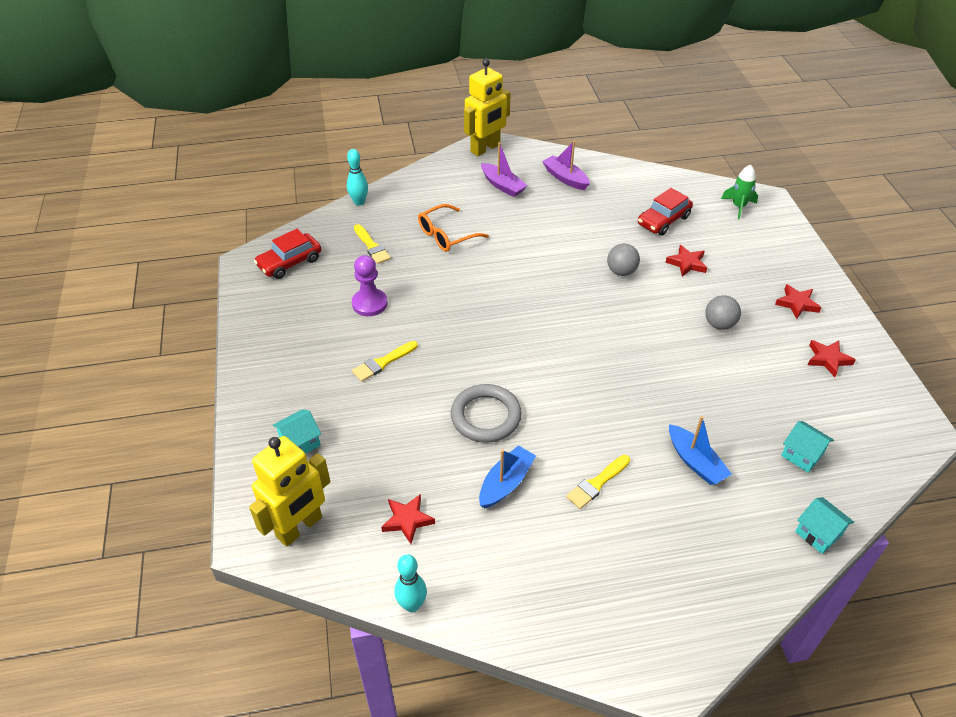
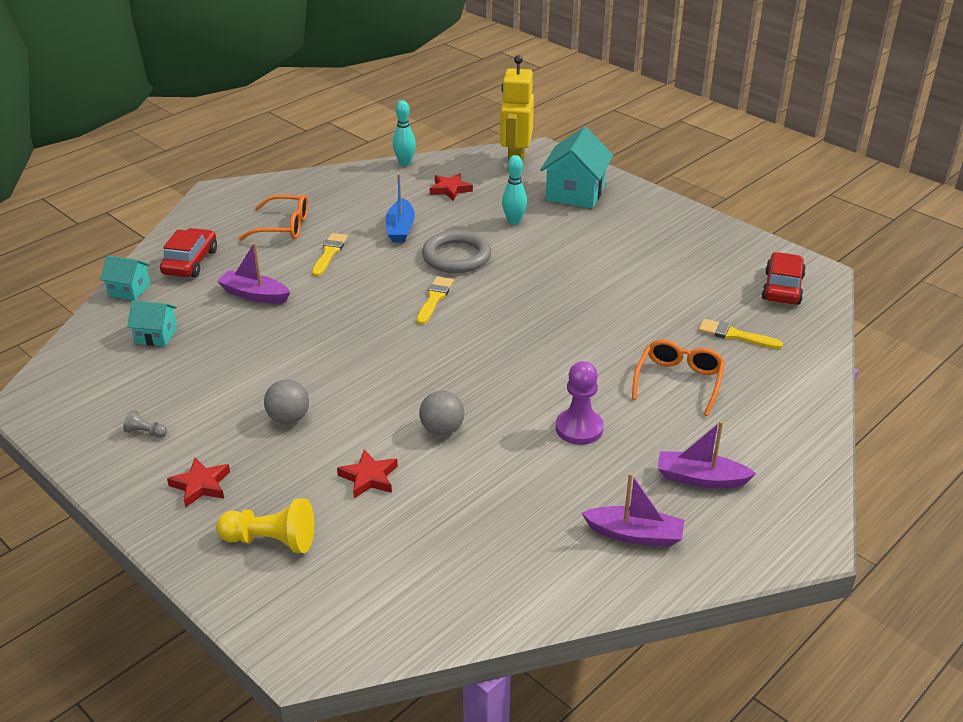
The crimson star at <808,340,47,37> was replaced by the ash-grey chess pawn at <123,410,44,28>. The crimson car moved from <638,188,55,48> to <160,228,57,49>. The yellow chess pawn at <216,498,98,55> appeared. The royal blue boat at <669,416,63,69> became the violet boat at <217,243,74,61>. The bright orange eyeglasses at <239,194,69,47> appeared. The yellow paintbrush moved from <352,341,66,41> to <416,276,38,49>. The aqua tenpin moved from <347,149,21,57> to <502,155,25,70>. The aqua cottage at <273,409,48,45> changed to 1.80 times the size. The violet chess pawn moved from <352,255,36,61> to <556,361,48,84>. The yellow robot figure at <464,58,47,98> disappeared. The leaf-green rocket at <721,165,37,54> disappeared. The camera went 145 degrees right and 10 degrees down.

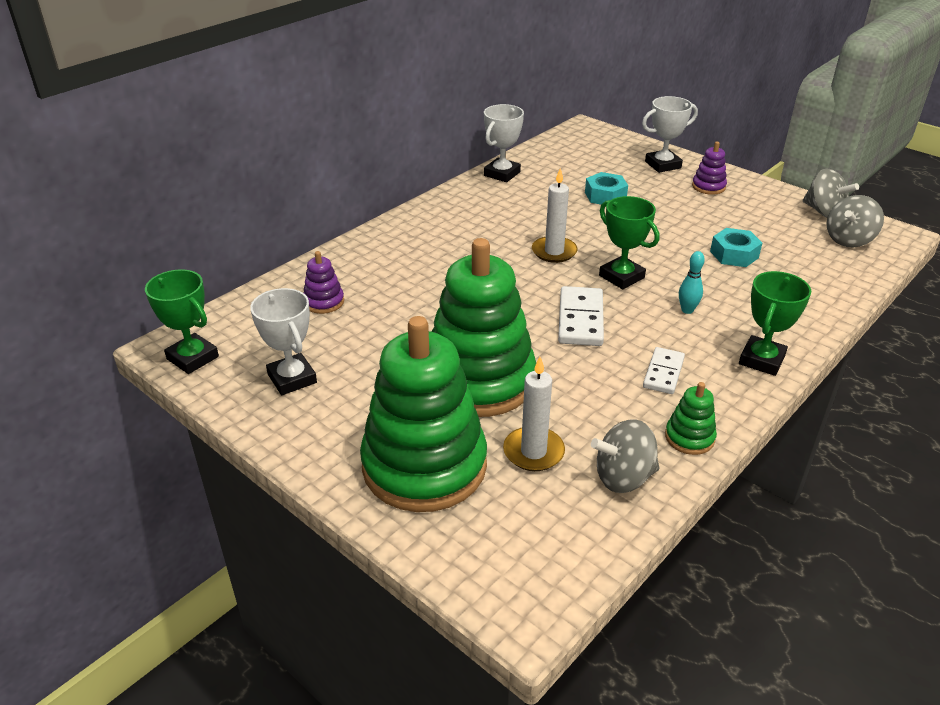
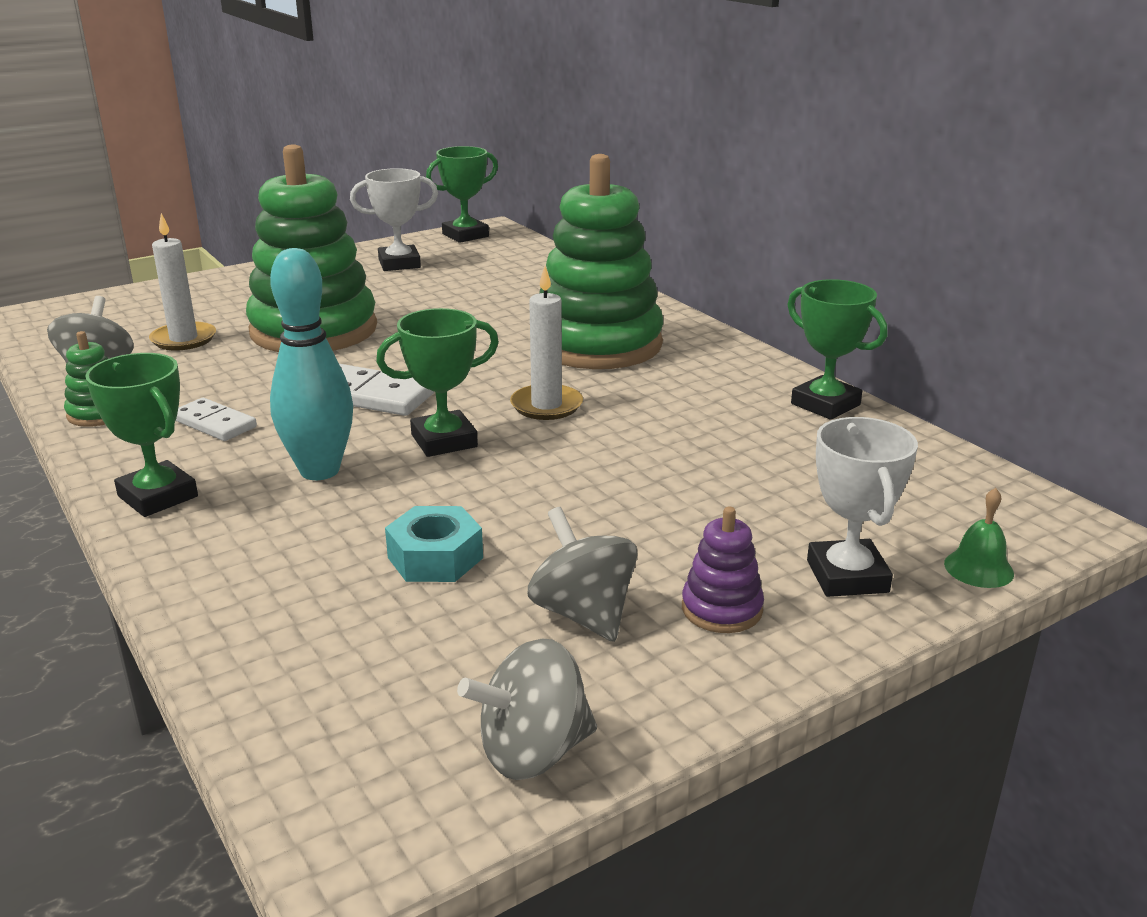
The aqua tenpin at <679,251,26,63> changed to 2.08 times the size. The ash-grey whirligig moved from <826,195,58,52> to <528,507,110,135>. The leaf-green ring stacker moved from <360,316,127,196> to <539,154,124,215>. The pure white trophy at <484,104,40,78> became the leaf-green trophy at <787,279,100,141>. The leaf-green school bell at <944,488,70,100> appeared. The violet ring stacker at <303,251,41,63> disappeared. The aqua hex nut at <585,172,43,32> disappeared. The camera went 105 degrees right and 10 degrees down.

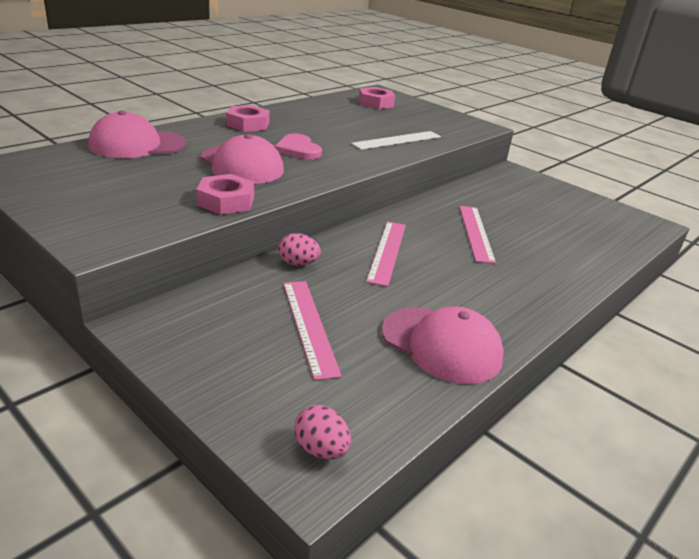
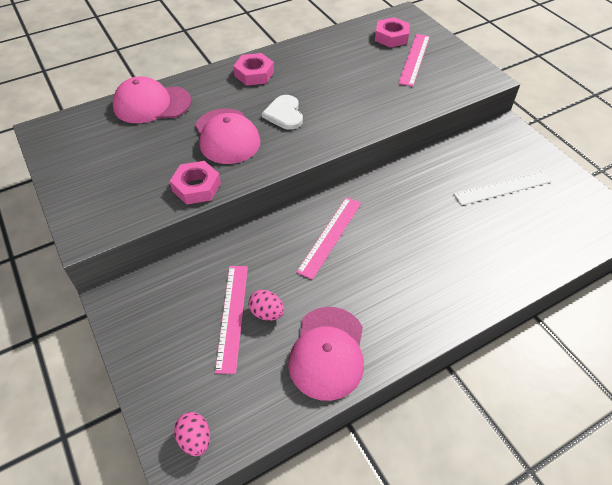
The rose-pink egg shape moved from <278,233,43,33> to <248,290,36,31>. The rose-pink heart at <274,134,48,25> became the pure white heart at <262,95,41,35>. The rose-pink baseball cap at <382,307,122,77> turned 45 degrees clockwise. The rose-pink ruler moved from <459,206,37,58> to <398,34,32,52>. The pure white ruler moved from <351,131,90,19> to <454,170,98,35>. The camera went 20 degrees right and 20 degrees up.

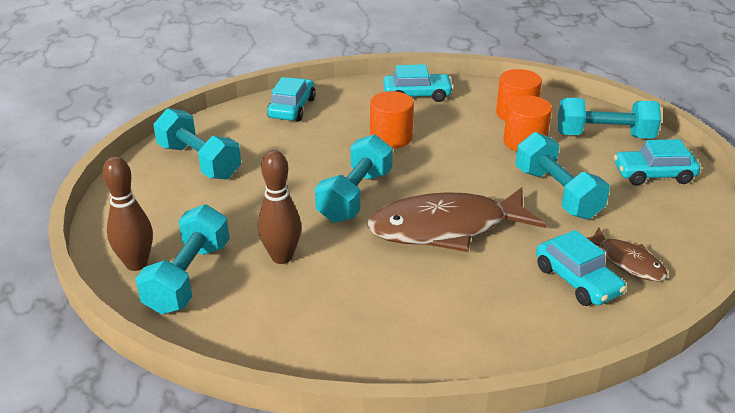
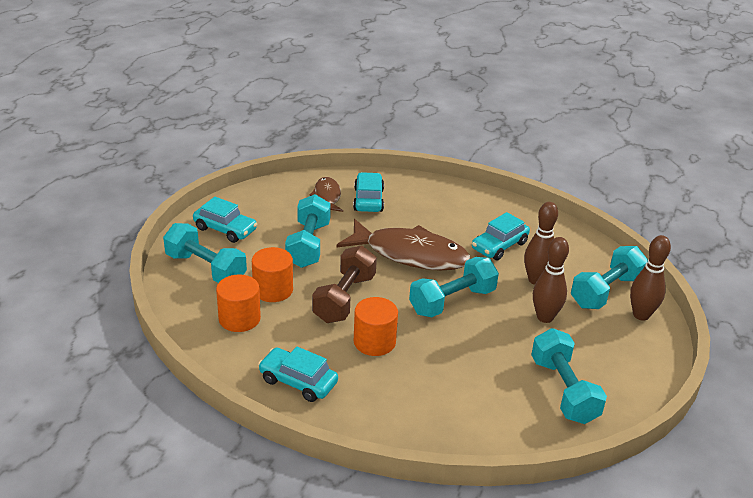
The brown dumbbell at <312,245,65,78> appeared. The aqua car moved from <267,77,49,44> to <472,212,58,48>. The brown tenpin at <533,237,36,86> appeared. The camera went 150 degrees left and 0 degrees up.

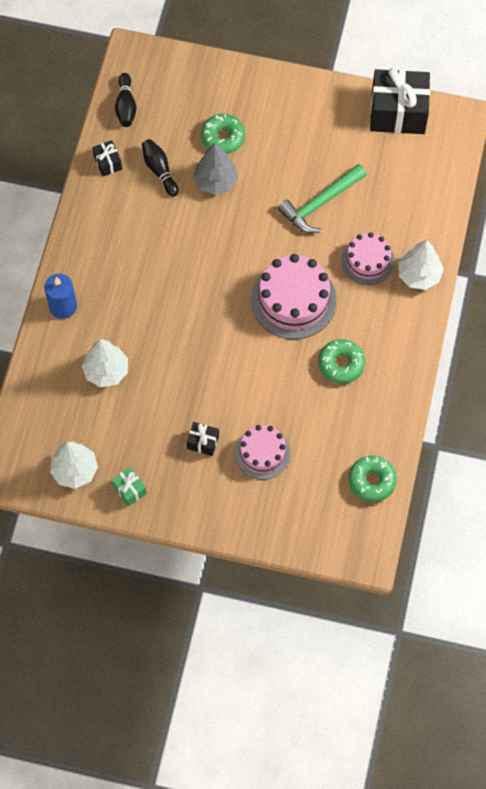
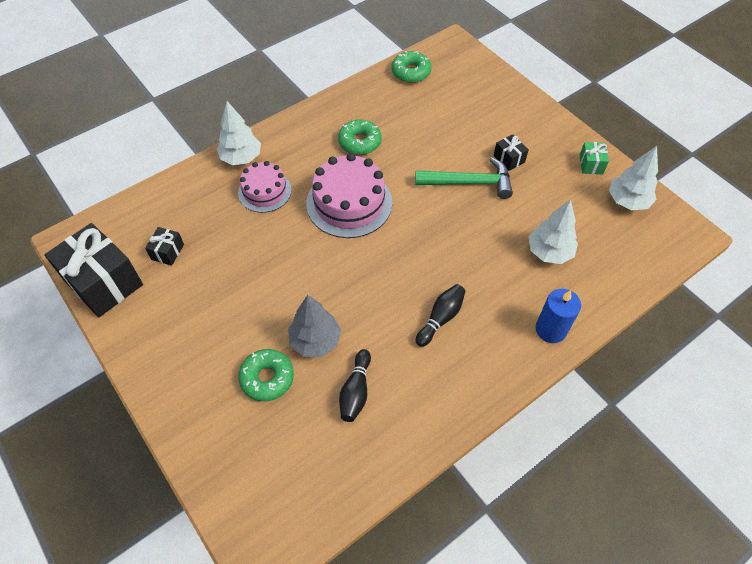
The jet-black present moved from <92,140,30,37> to <145,227,39,39>. The leaf-green carpenter's hammer moved from <277,164,90,69> to <415,157,98,42>. The jet-black tenpin moved from <115,73,22,54> to <416,284,50,63>. The rose-pink gateau at <235,425,56,55> disappeared. The camera went 140 degrees left and 10 degrees down.

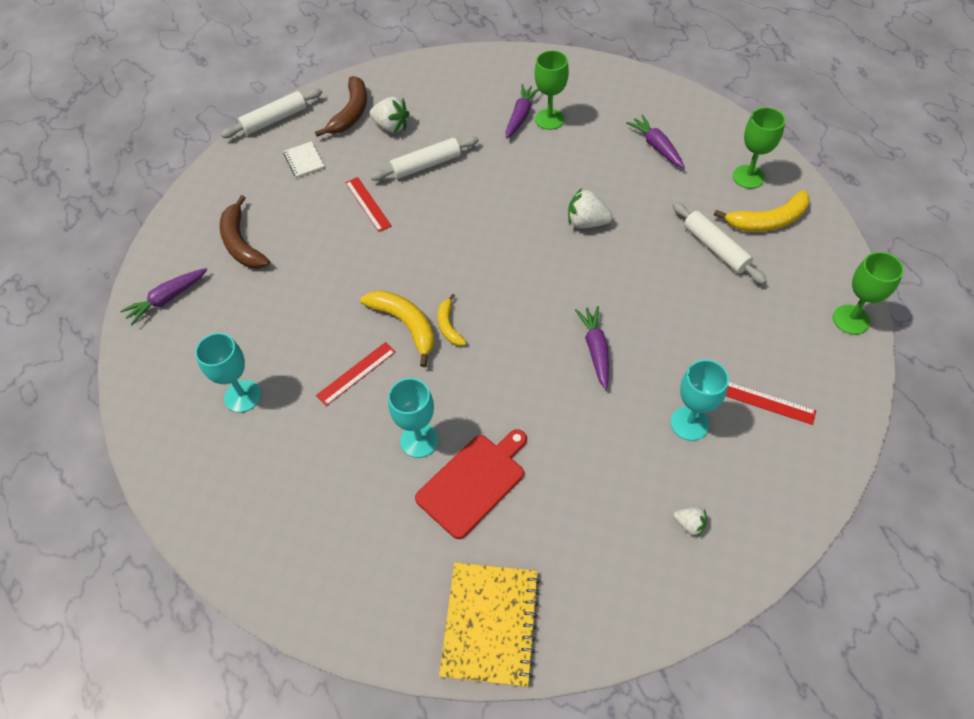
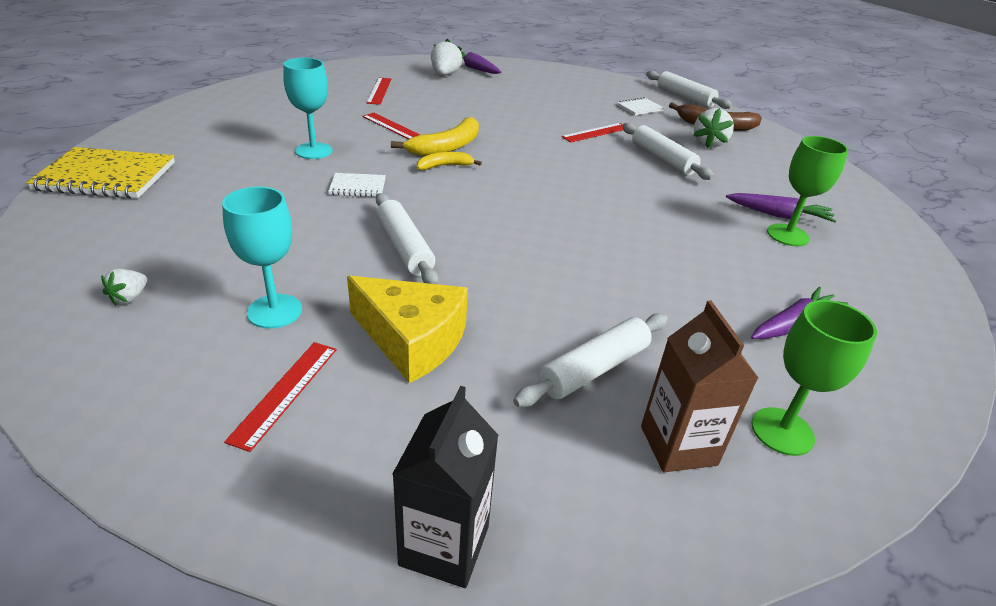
The pure white notepad at <328,173,58,24> appeared. The yellow piece of cheese at <347,276,121,107> appeared. The aqua chalice at <195,333,66,80> was replaced by the crimson ruler at <366,78,25,27>. The violet carrot at <575,306,34,84> was replaced by the pure white pastry roller at <376,193,63,91>. The leaf-green chalice at <833,252,71,83> was replaced by the jet-black carton at <392,386,106,202>. The pure white berry moved from <568,188,45,40> to <431,39,31,36>. The yellow banana fruit at <714,190,96,42> was replaced by the brown carton at <641,301,117,171>. The brown banana fruit at <220,195,50,74> disappeared. The crimson chopping board at <415,429,112,110> disappeared. The camera went 80 degrees right and 20 degrees down.

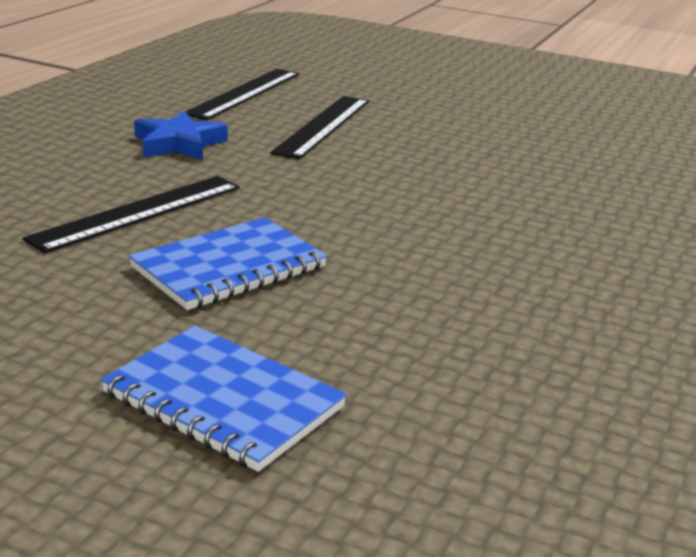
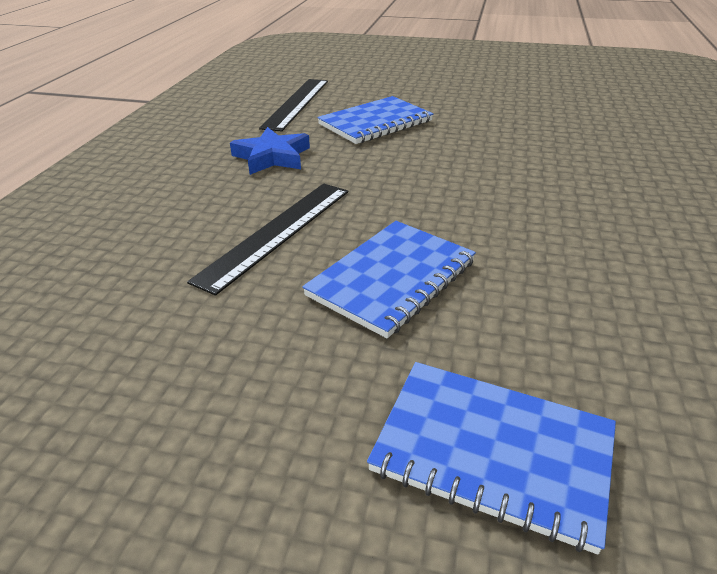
The jet-black ruler at <270,96,99,63> was replaced by the royal blue notepad at <317,96,116,48>. The camera went 10 degrees left and 10 degrees up.

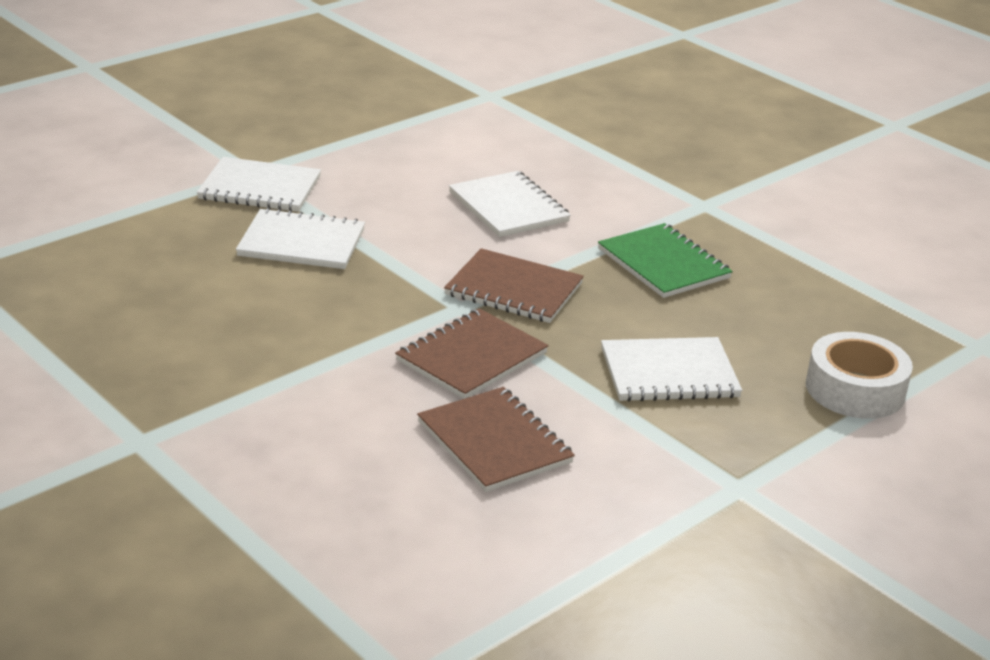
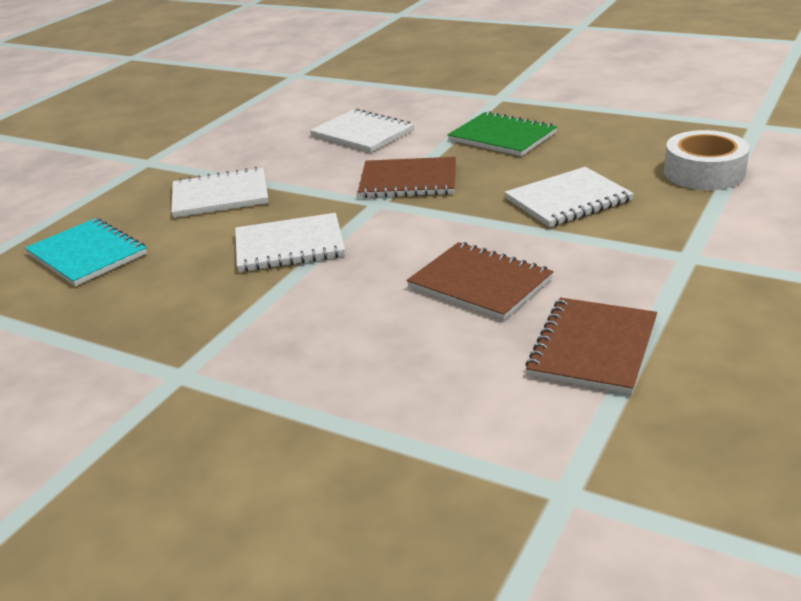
The aqua notepad at <25,218,122,68> appeared. The pure white notepad moved from <197,157,124,55> to <235,213,110,59>. The brown notepad moved from <395,308,154,91> to <525,297,132,97>. The camera went 15 degrees left and 0 degrees up.

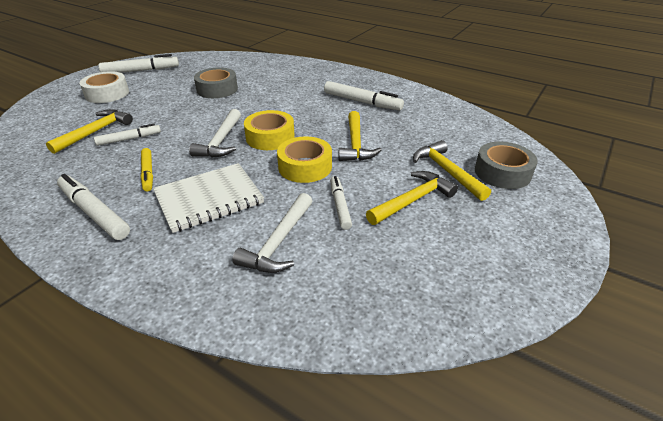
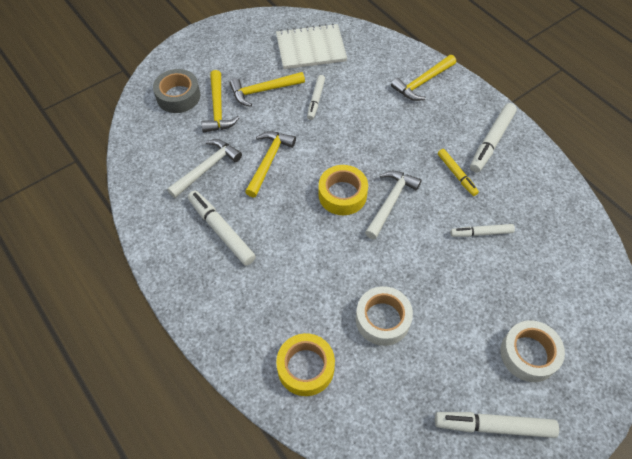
The pure white carpenter's hammer moved from <232,193,80,80> to <167,139,75,59>. The pure white notepad moved from <153,163,111,70> to <276,23,71,46>. The yellow tape moved from <277,136,55,47> to <276,333,59,63>. The ash-grey tape at <194,68,44,30> became the pure white tape at <356,286,57,60>. The yellow carpenter's hammer moved from <46,109,87,45> to <391,55,65,46>. The yellow marker at <141,148,12,44> turned 150 degrees clockwise. The pure white marker at <57,174,73,66> turned 60 degrees clockwise. The camera went 160 degrees left and 20 degrees up.

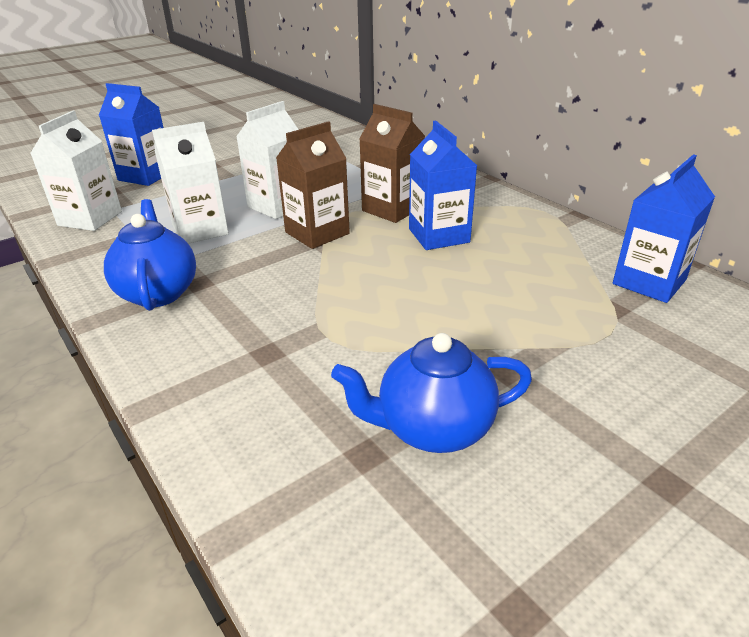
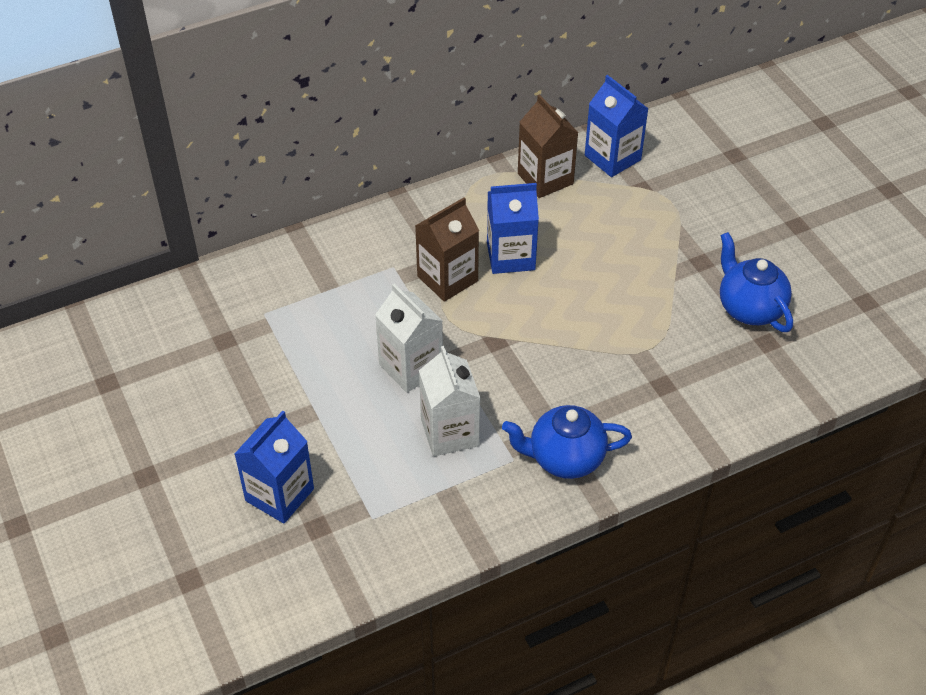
The brown carton moved from <276,121,74,128> to <518,94,60,104>. The royal blue china teapot at <331,333,201,120> turned 150 degrees clockwise. The pure white carton at <30,111,92,120> disappeared. The camera went 80 degrees left and 15 degrees up.

